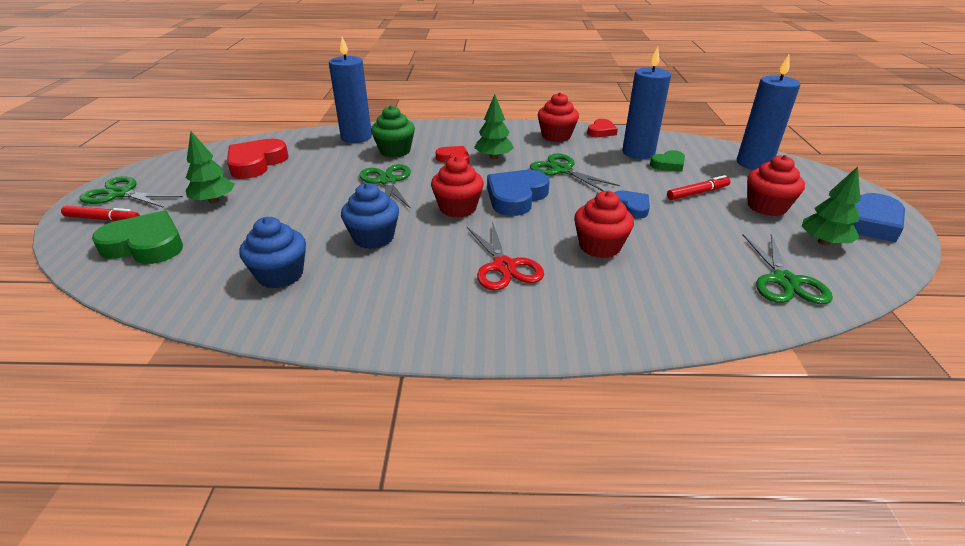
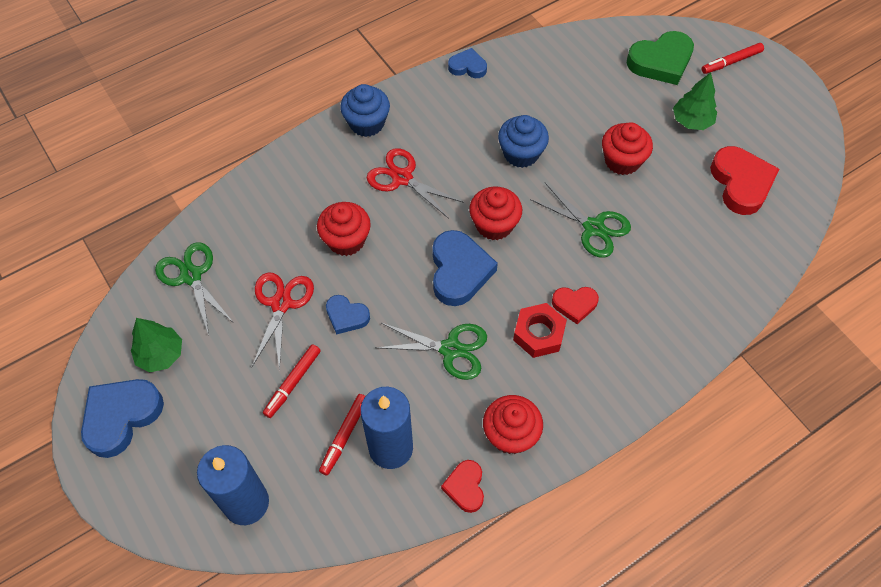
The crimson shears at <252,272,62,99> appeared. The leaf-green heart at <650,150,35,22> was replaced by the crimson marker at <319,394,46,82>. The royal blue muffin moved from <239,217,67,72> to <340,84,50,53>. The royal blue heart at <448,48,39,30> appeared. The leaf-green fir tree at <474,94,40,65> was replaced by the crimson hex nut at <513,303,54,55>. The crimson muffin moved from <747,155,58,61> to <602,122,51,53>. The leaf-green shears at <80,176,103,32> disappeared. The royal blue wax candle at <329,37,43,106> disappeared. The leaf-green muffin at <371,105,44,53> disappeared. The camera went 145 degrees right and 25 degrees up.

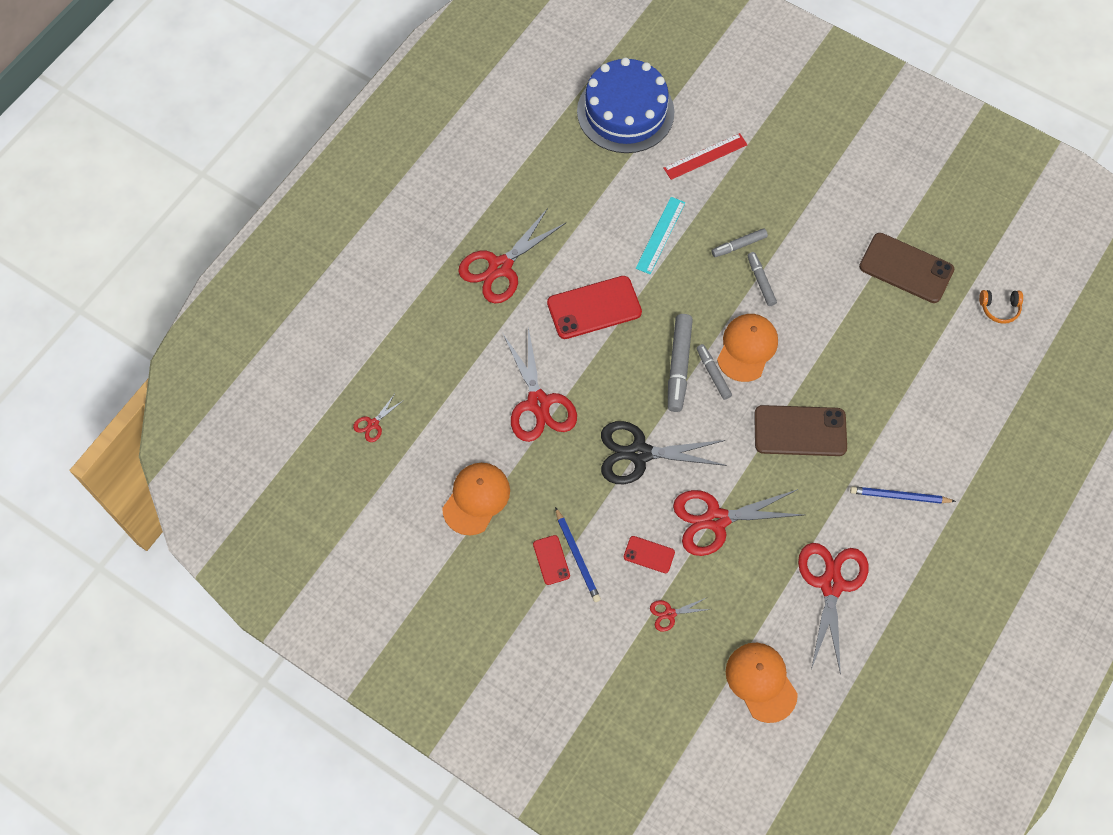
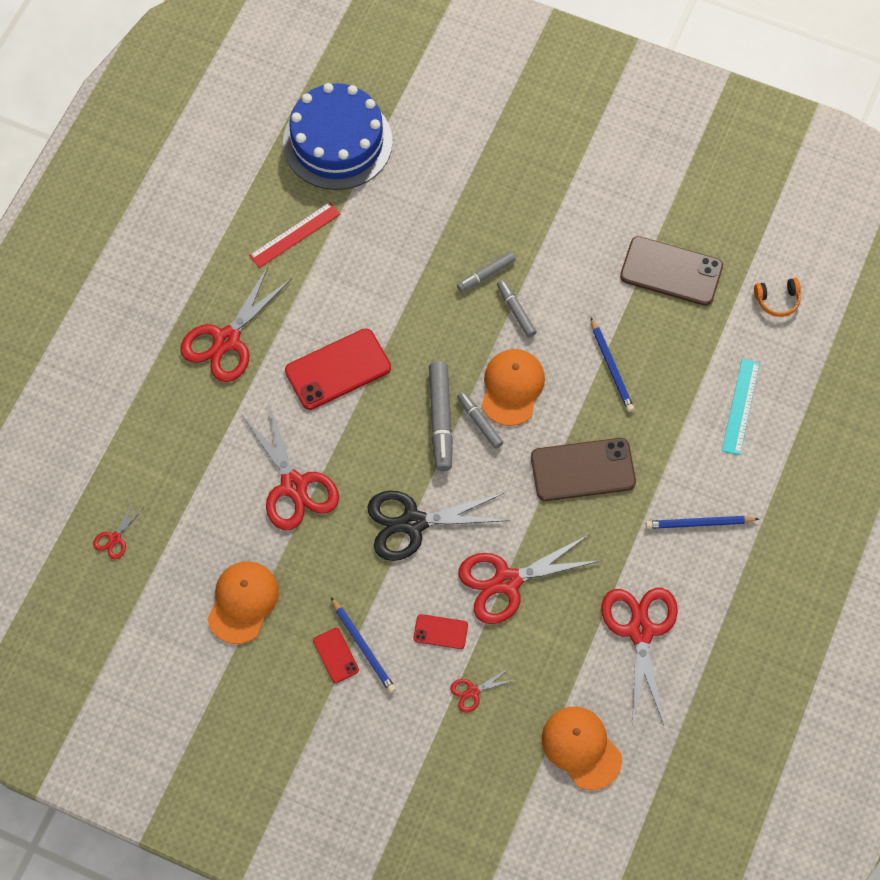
The crimson ruler moved from <663,133,85,47> to <249,202,91,66>. The royal blue lead pencil at <591,318,43,94> appeared. The aqua ruler moved from <636,197,50,77> to <722,359,38,96>. The camera went 10 degrees left and 0 degrees up.

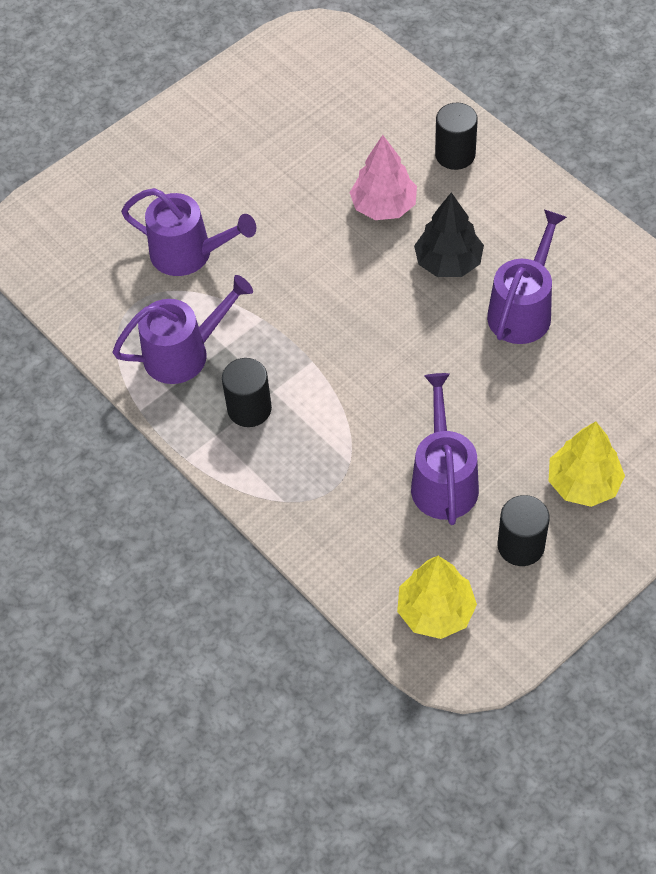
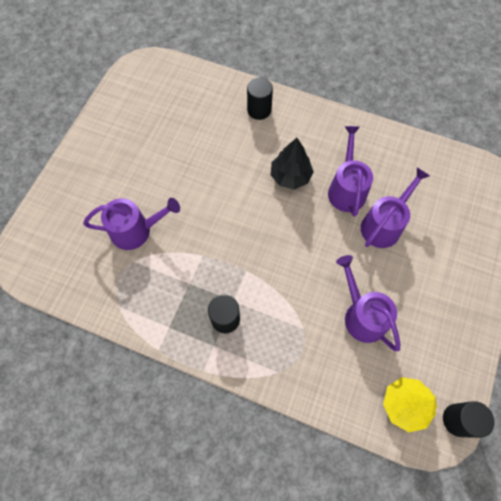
The violet watering can moved from <113,275,140,109> to <361,168,69,80>. The jet-black cylinder shape moved from <498,495,52,71> to <443,401,52,37>. The rose-pink fir tree at <349,135,68,85> disappeared. The yellow fir tree at <549,421,76,86> disappeared. The camera went 30 degrees left and 10 degrees up.

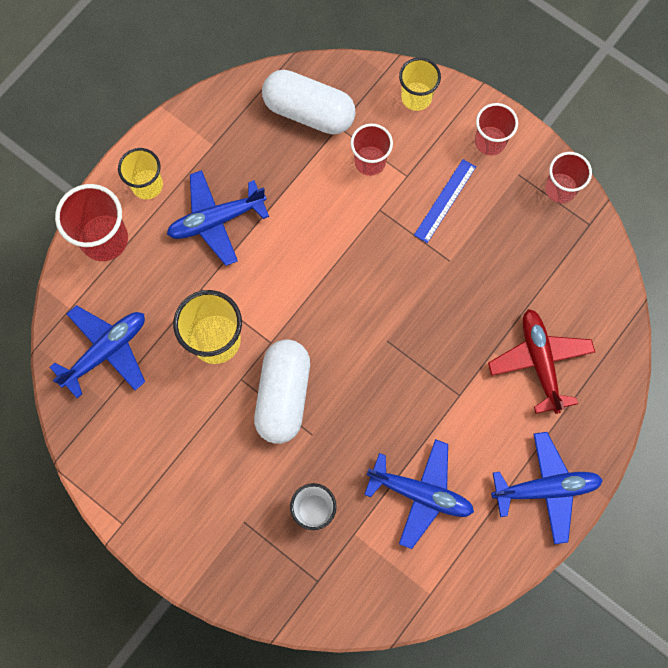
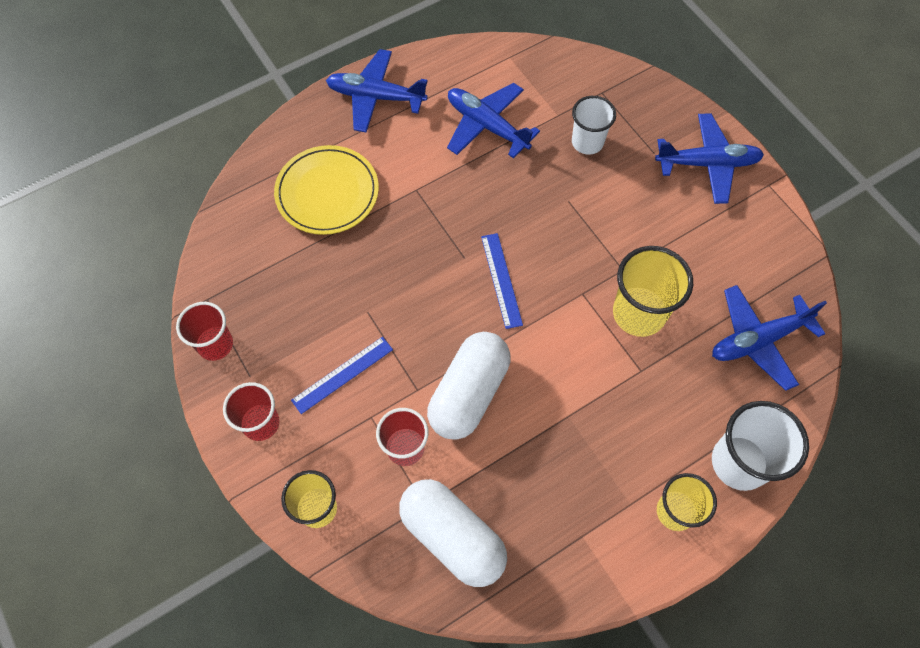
The crimson aeroplane at <488,309,107,105> was replaced by the yellow dinner plate at <274,145,105,90>. The pure white capsule moved from <254,339,56,105> to <427,332,83,108>. The royal blue ruler at <481,233,42,96> appeared. The royal blue aeroplane moved from <167,170,102,96> to <655,113,109,91>. The crimson cup at <55,184,73,77> became the pure white cup at <712,401,97,90>. The camera went 160 degrees left and 10 degrees down.

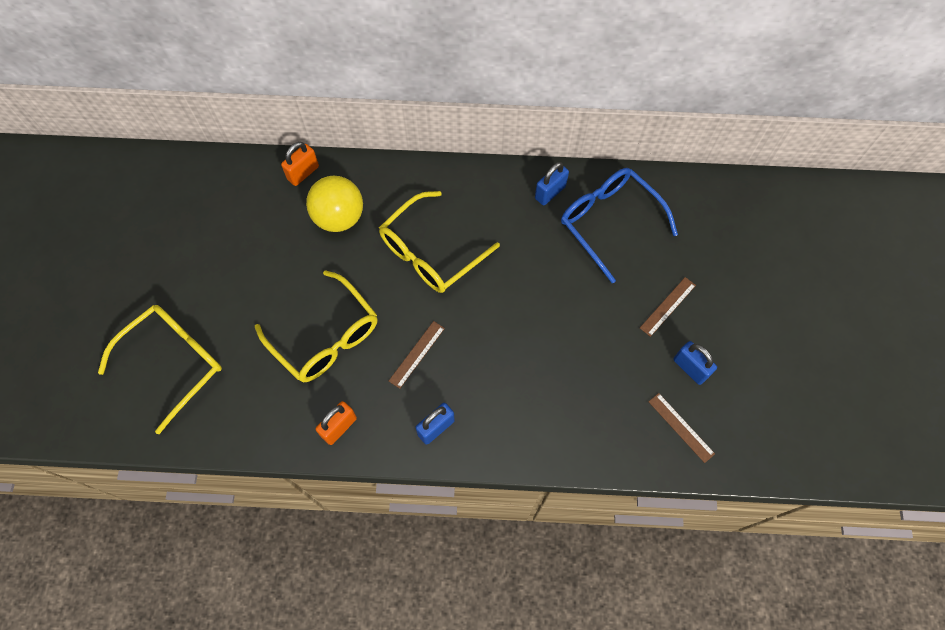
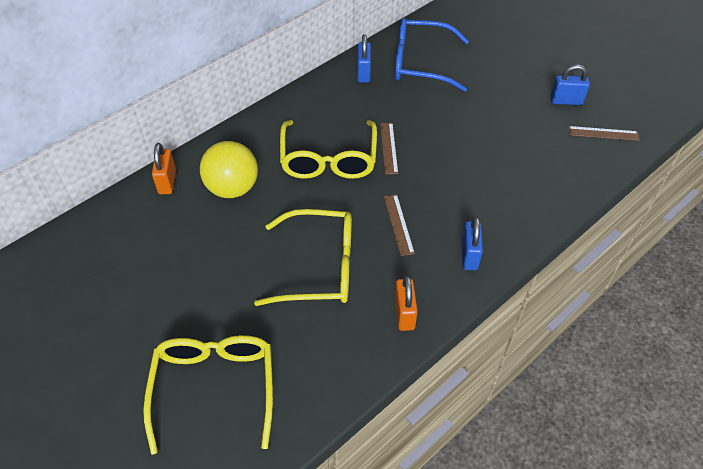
The brown ruler moved from <640,277,56,60> to <380,123,18,51>. The camera went 45 degrees left and 15 degrees down.

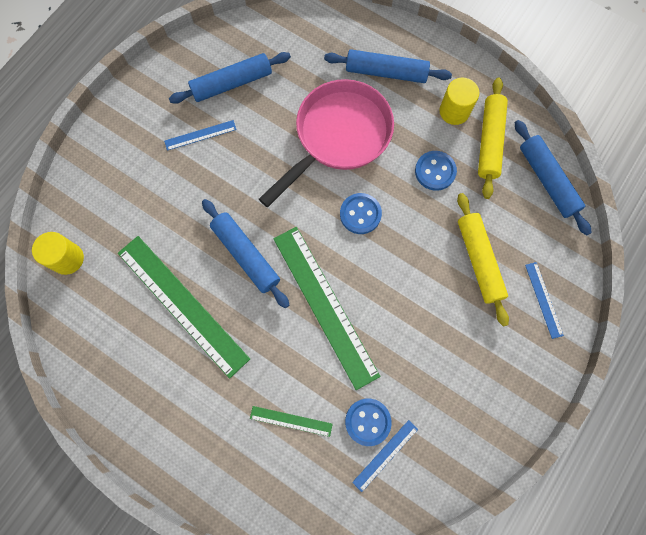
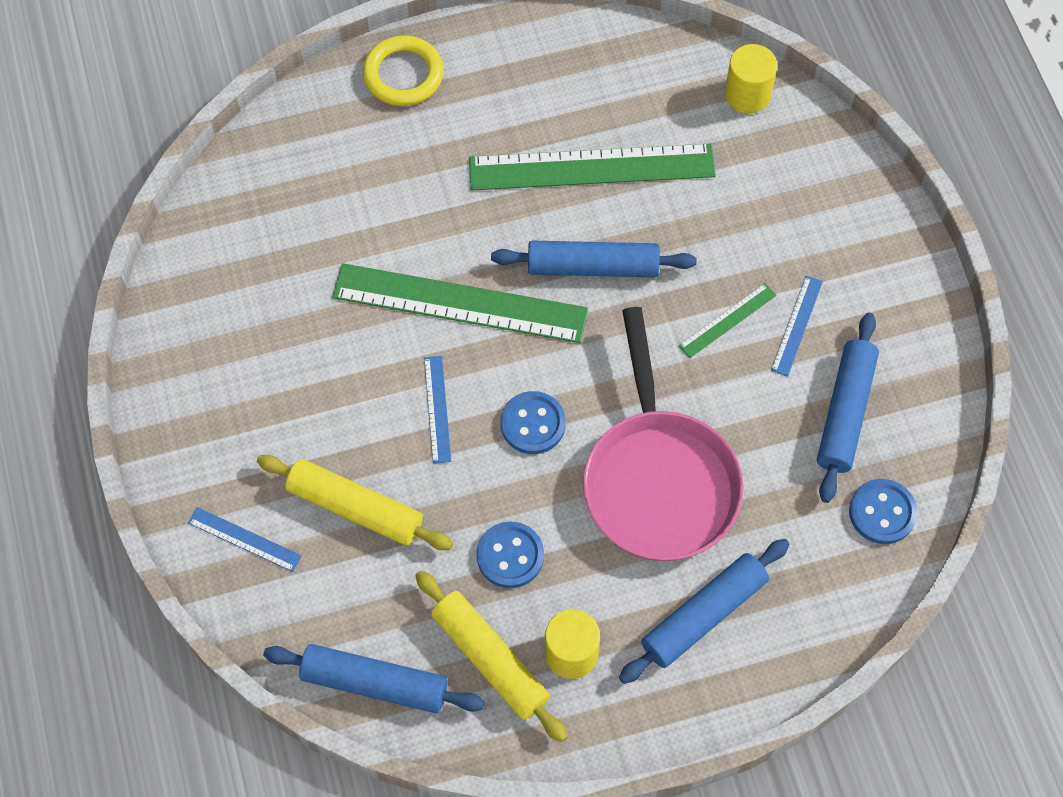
The yellow torus at <363,35,81,71> appeared. The royal blue ruler moved from <352,420,66,72> to <424,356,27,108>. The leaf-green ruler moved from <250,406,83,31> to <678,283,98,75>. The royal blue shirt button moved from <345,399,47,47> to <849,479,69,65>. The camera went 130 degrees right and 10 degrees down.

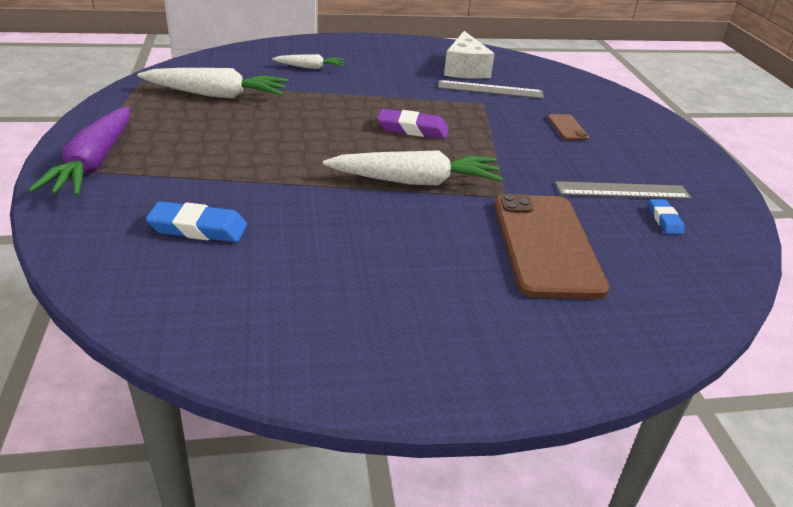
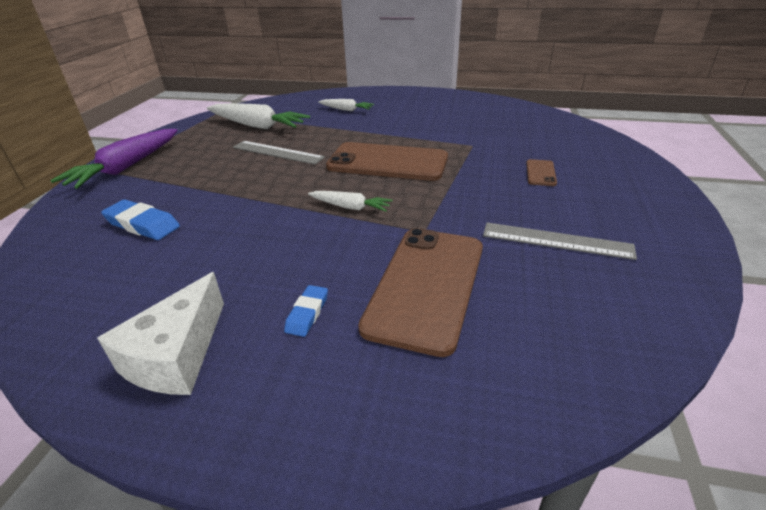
The pure white piece of cheese moved from <444,31,51,48> to <97,272,127,123>. The ash-grey ruler moved from <438,80,106,19> to <233,141,92,24>. The royal blue eraser moved from <649,199,35,35> to <284,285,44,52>. The pure white carrot at <323,150,180,36> changed to 0.54 times the size. The violet eraser at <377,109,72,30> was replaced by the brown mobile phone at <326,142,122,39>. The camera went 25 degrees right and 0 degrees up.

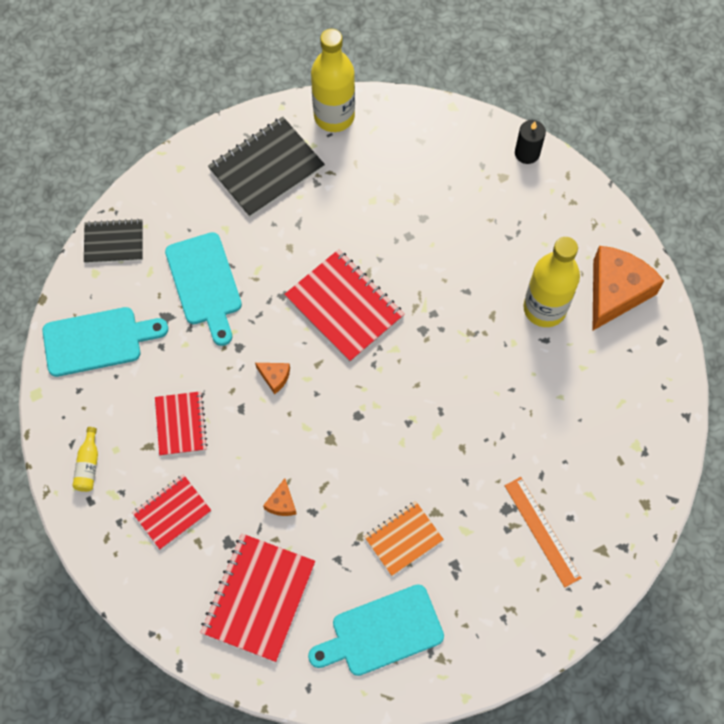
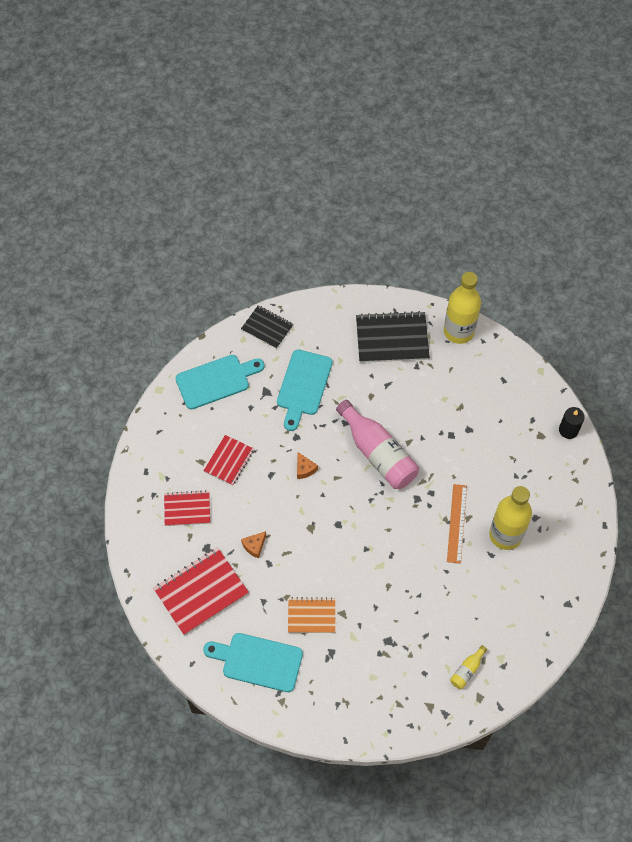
The aqua chopping board at <42,307,126,70> turned 45 degrees counterclockwise. The crimson notepad at <284,249,121,113> was replaced by the rose-pink drink bottle at <336,400,83,89>. The bright orange ruler moved from <505,477,76,110> to <447,484,20,80>. The yellow drink bottle moved from <72,427,26,65> to <450,645,37,44>. The bright orange piece of cheese at <593,246,71,84> disappeared. The camera went 35 degrees right and 5 degrees down.

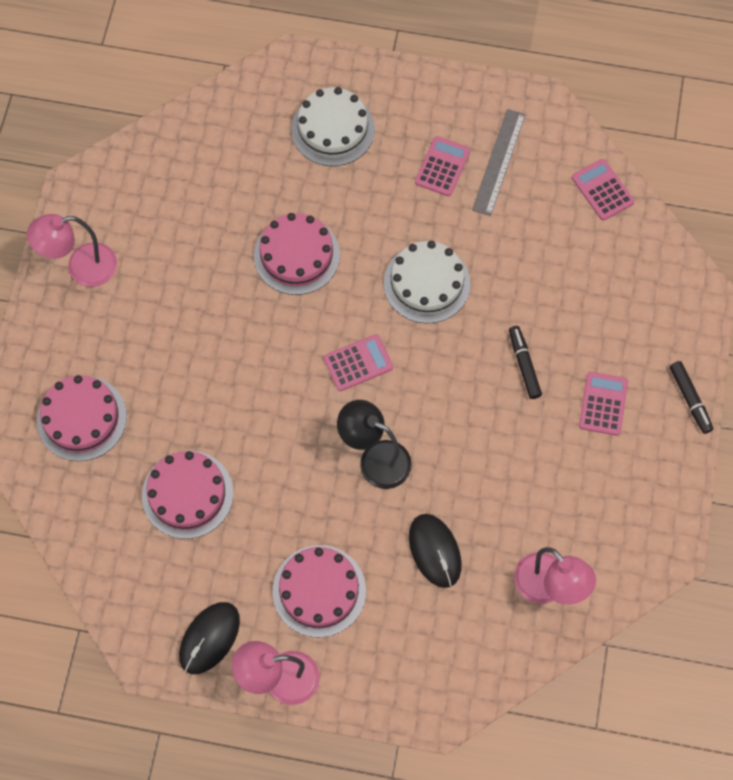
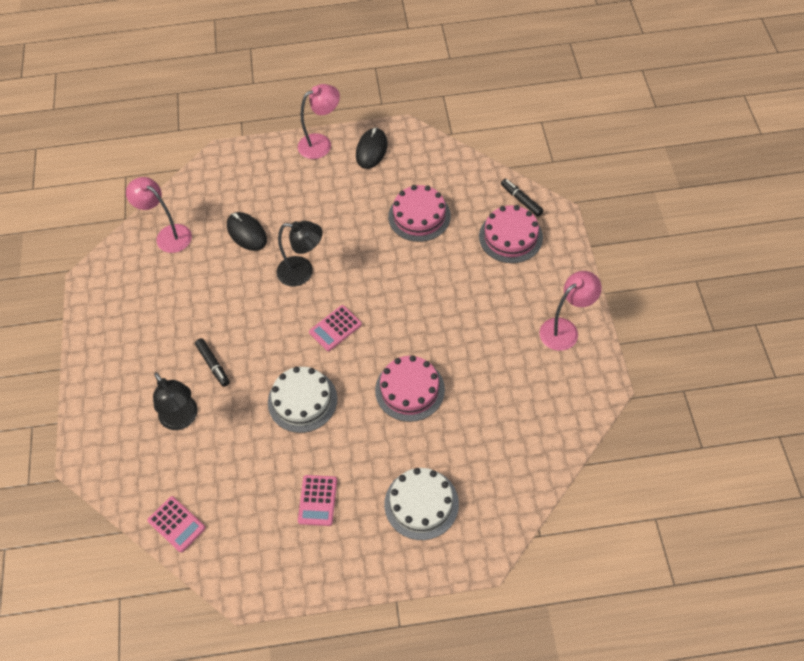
The jet-black lamp at <153,372,45,58> appeared. The jet-black marker moved from <670,361,43,73> to <501,179,43,38>. The rose-pink gateau at <273,545,93,93> disappeared. The ash-grey ruler at <472,109,54,107> disappeared. The rose-pink calculator at <579,372,49,64> disappeared. The camera went 165 degrees right and 10 degrees down.

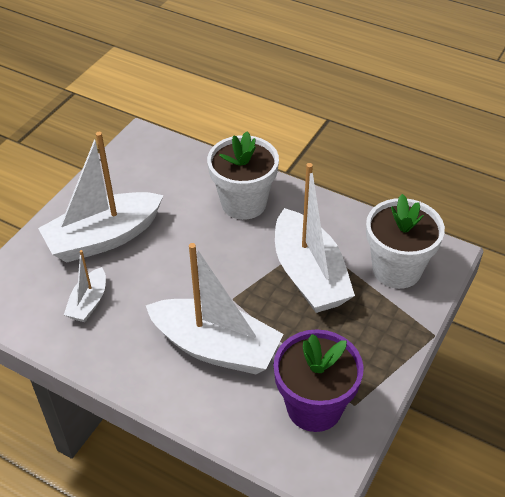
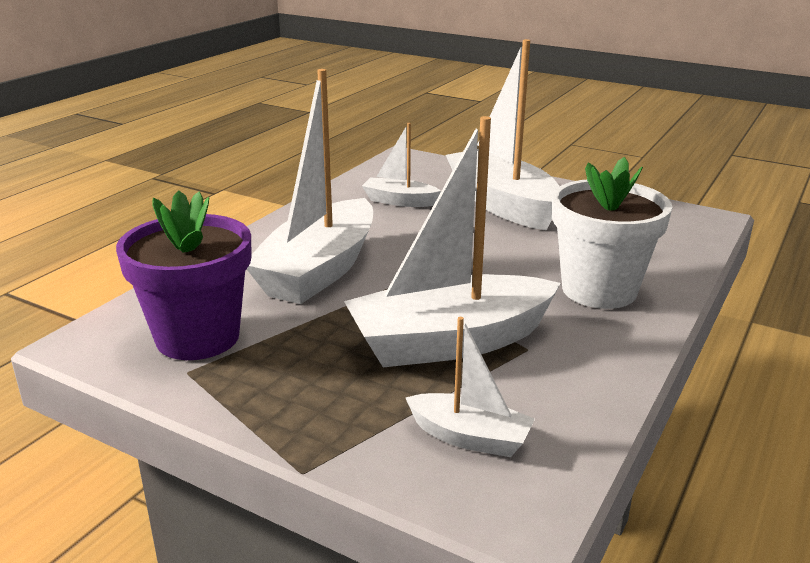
The pure white potted plant at <366,194,79,95> was replaced by the pure white boat at <406,317,129,140>. The camera went 90 degrees right and 20 degrees down.

